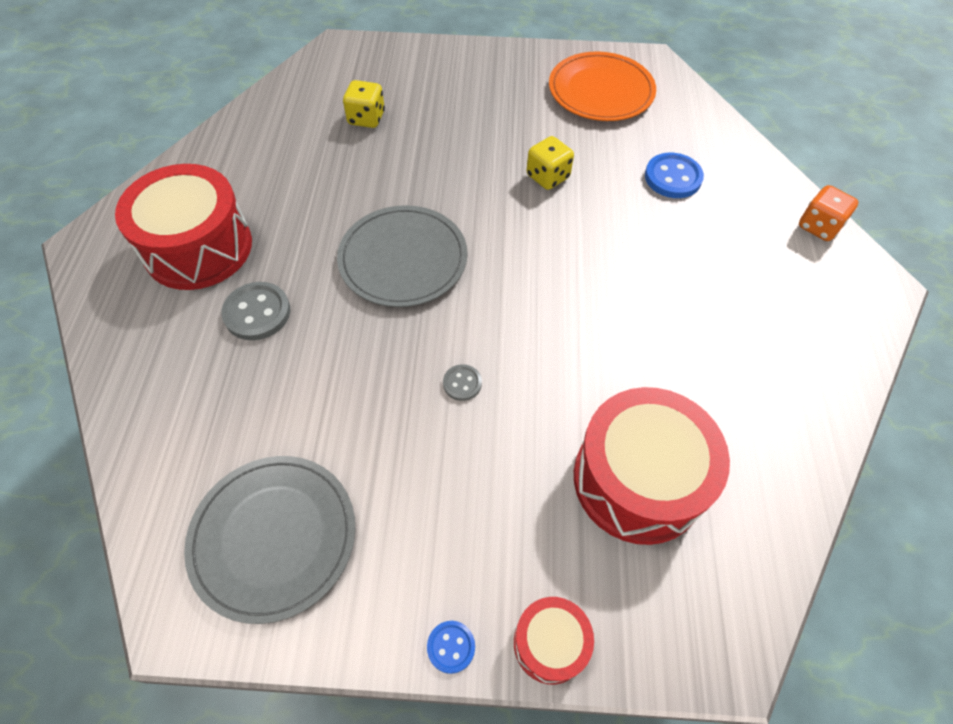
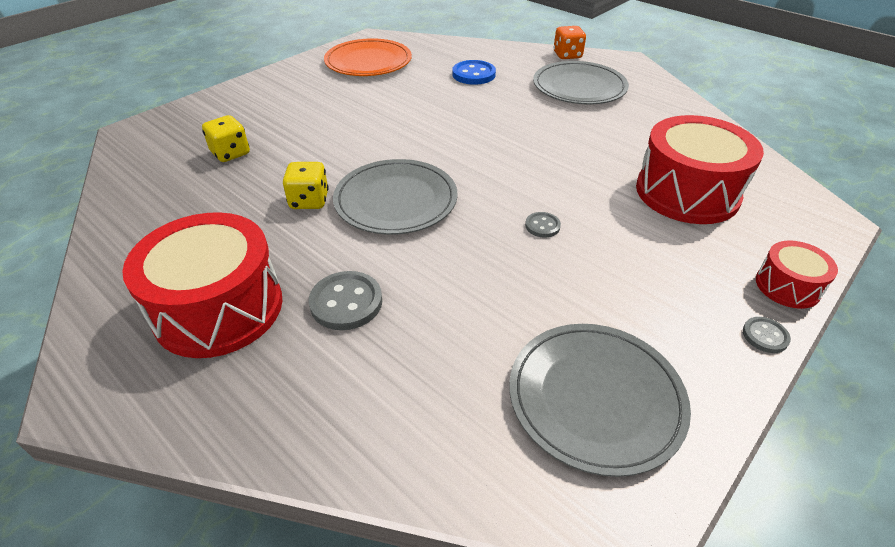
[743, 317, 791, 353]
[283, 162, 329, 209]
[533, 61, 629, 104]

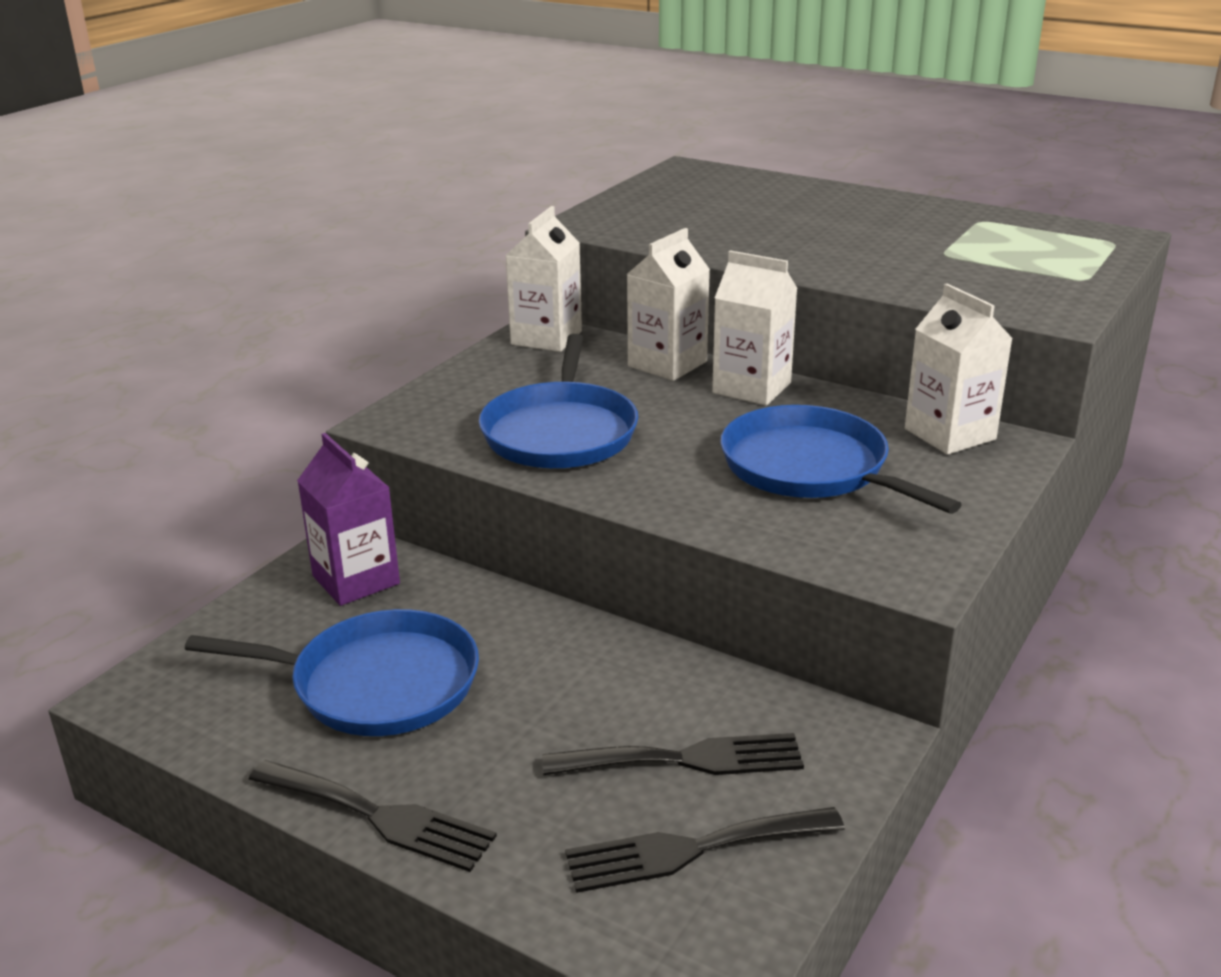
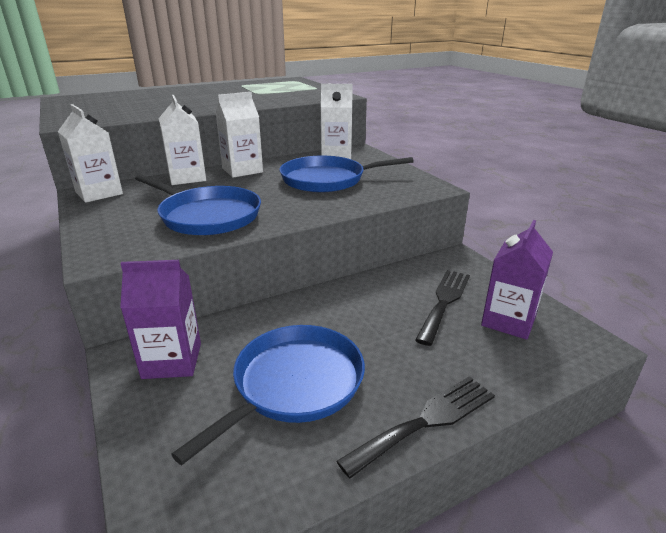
[481, 220, 553, 340]

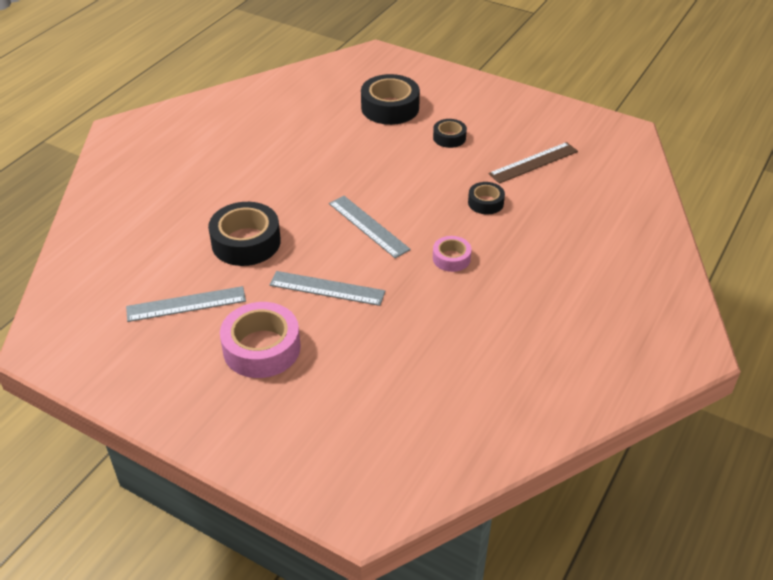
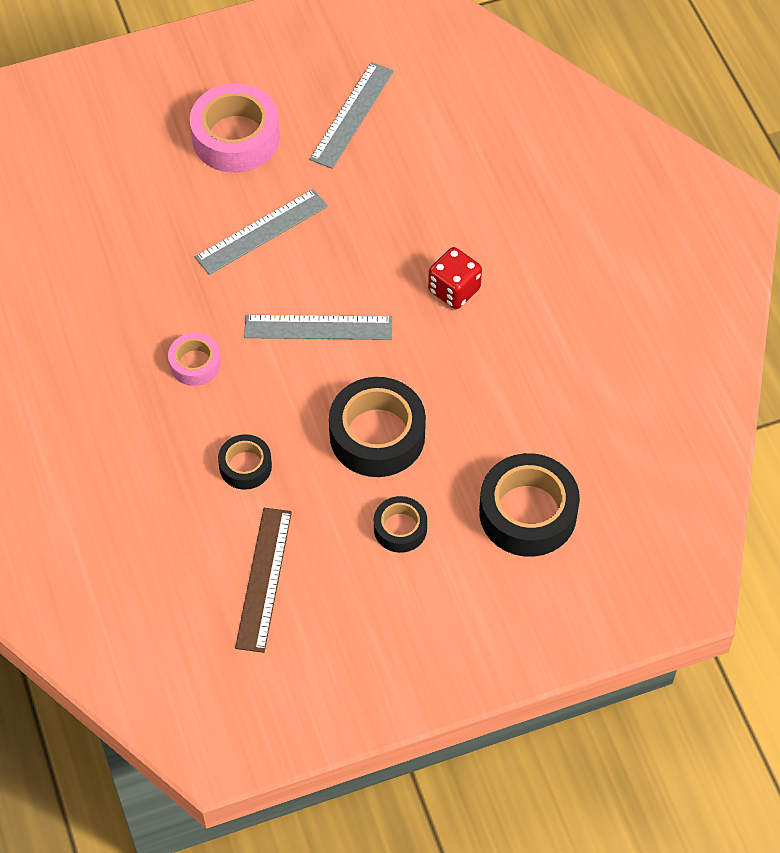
[329, 377, 426, 477]
[428, 247, 482, 309]

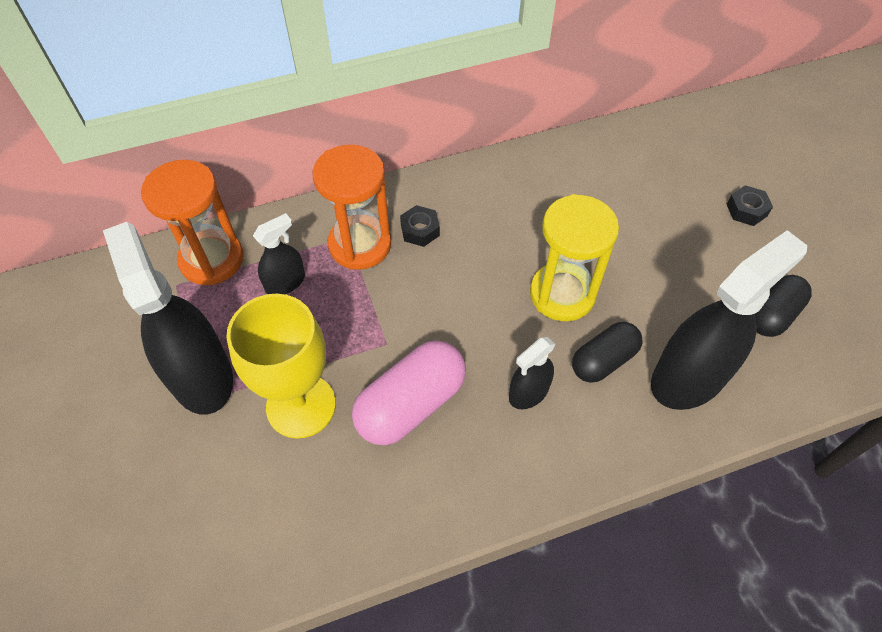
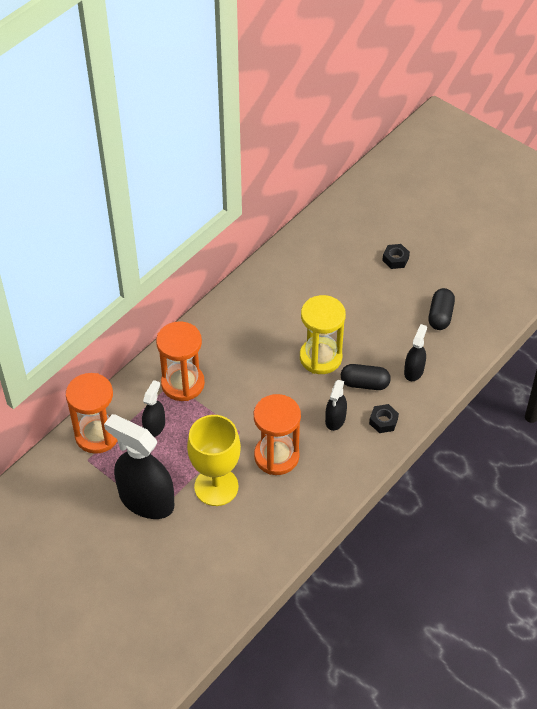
[254, 394, 301, 475]
[369, 404, 399, 433]
[341, 364, 391, 390]
[404, 324, 427, 381]

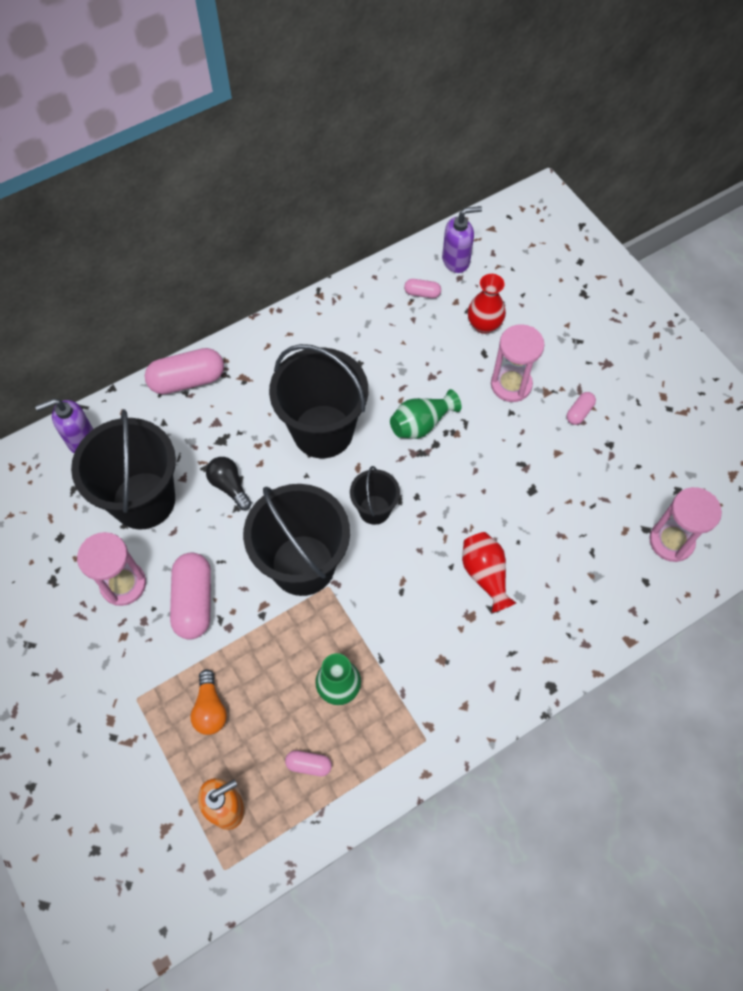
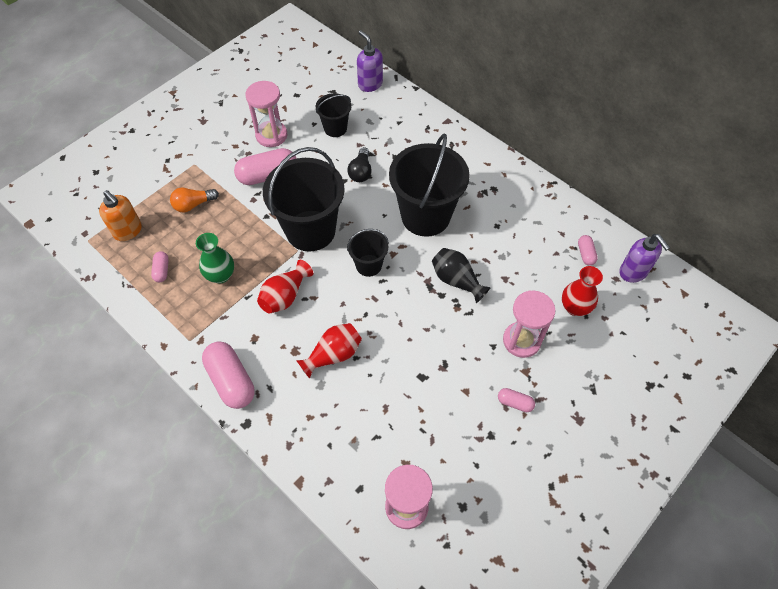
[316, 93, 351, 137]
[202, 342, 254, 409]
[347, 147, 372, 182]
[432, 248, 491, 303]
[257, 260, 313, 313]

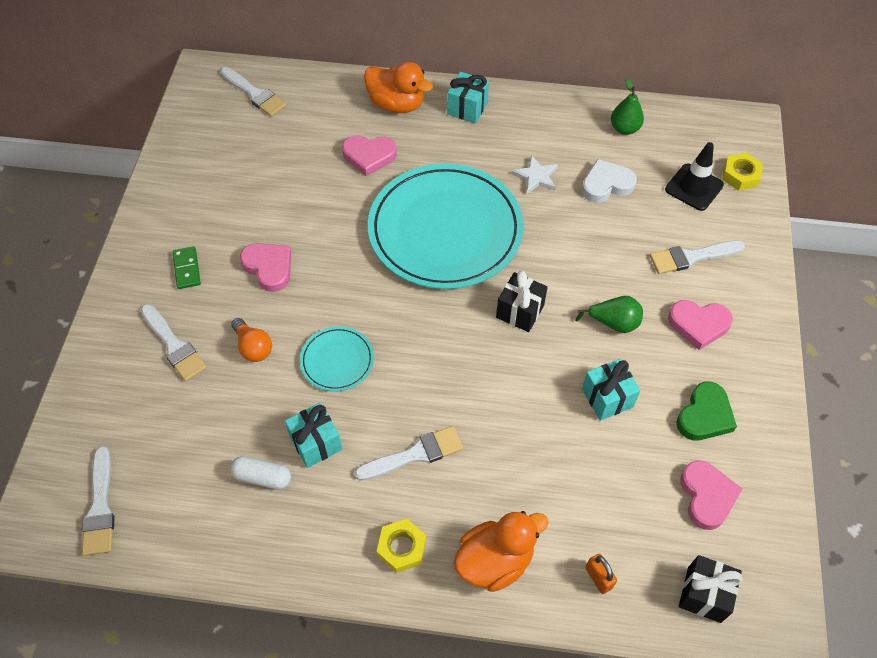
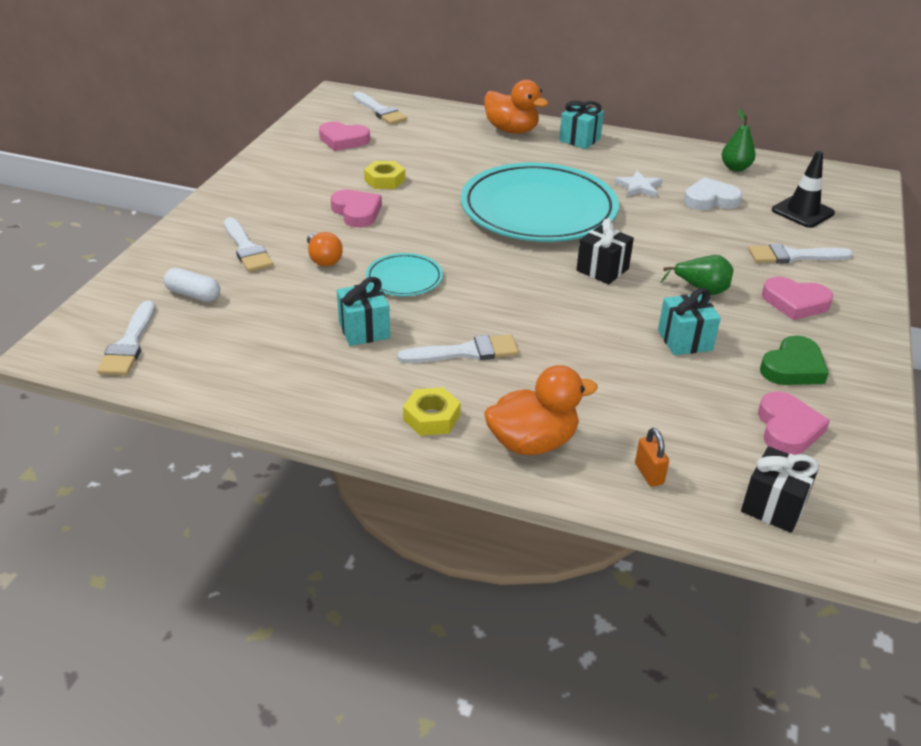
[173, 246, 201, 289] (first image)
[164, 268, 220, 302]
[319, 121, 370, 151]
[364, 161, 405, 189]

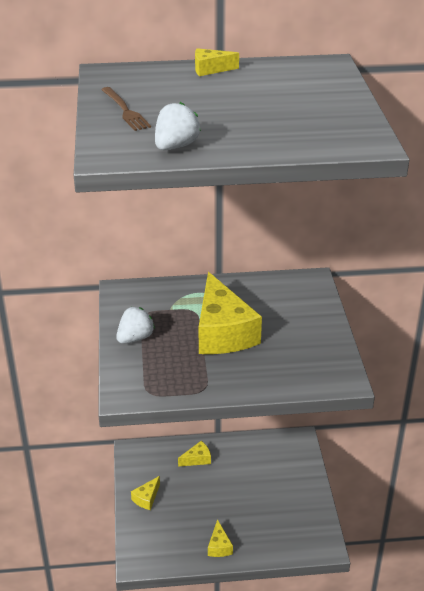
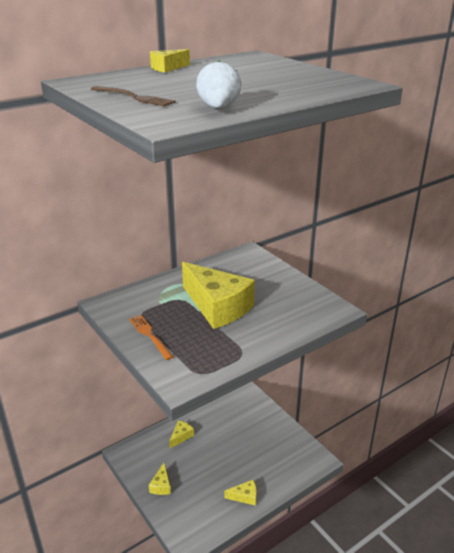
[129, 315, 174, 360]
[225, 480, 257, 506]

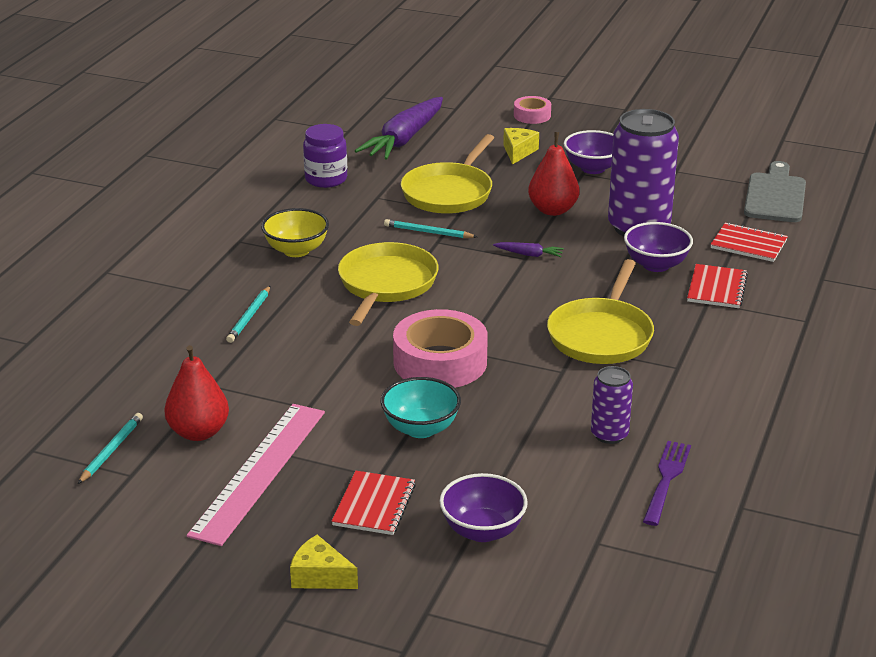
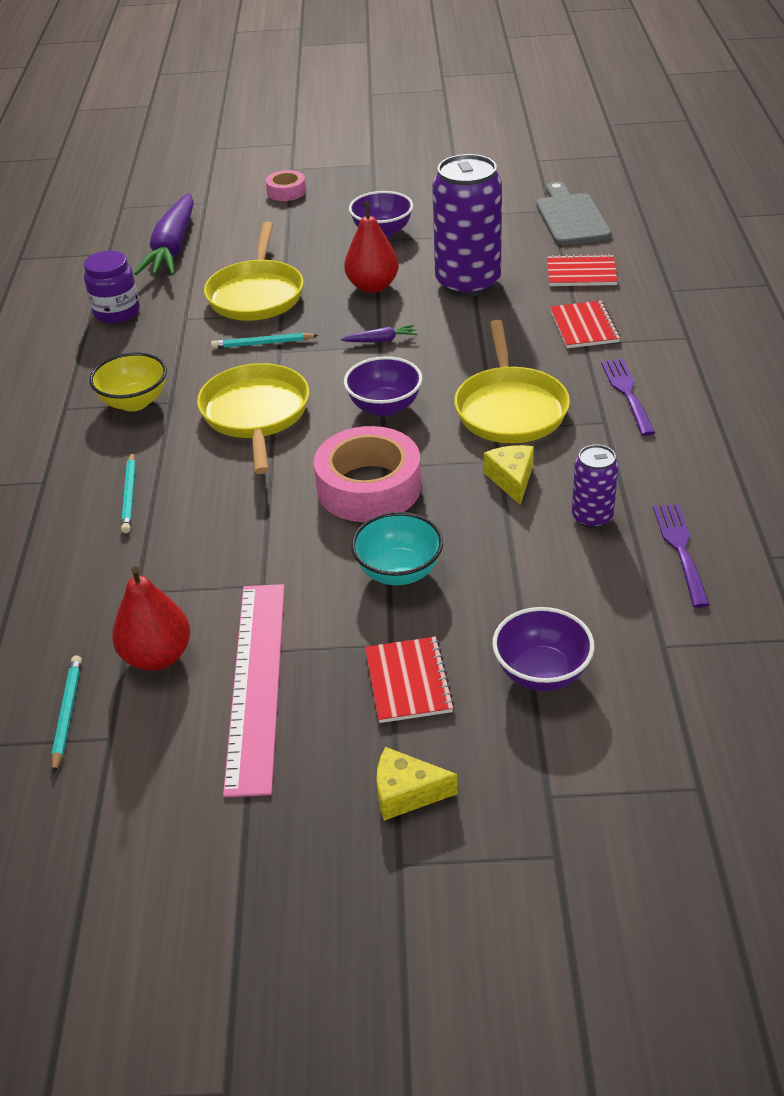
[484, 445, 534, 505]
[344, 356, 423, 417]
[601, 359, 655, 436]

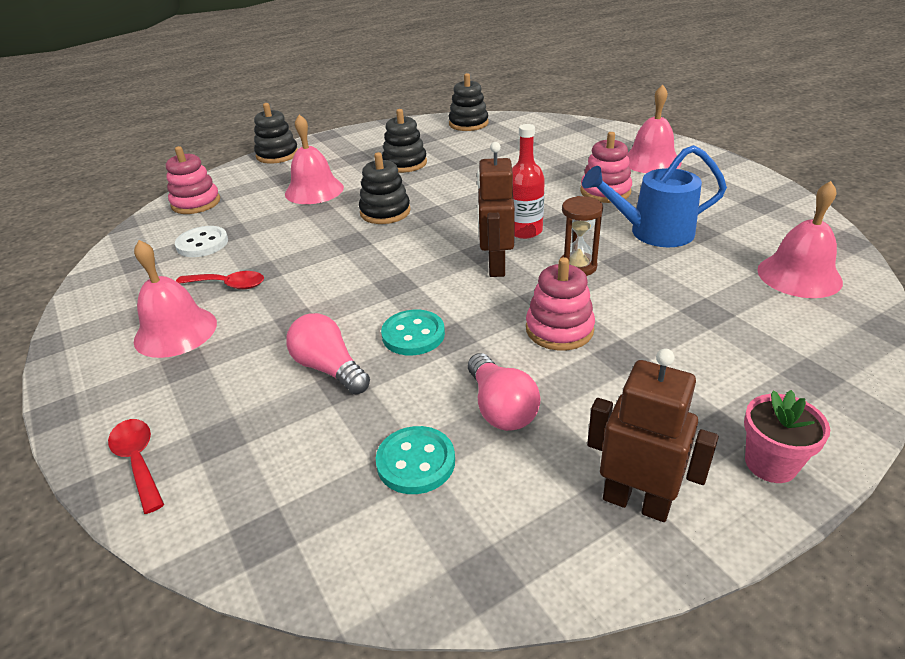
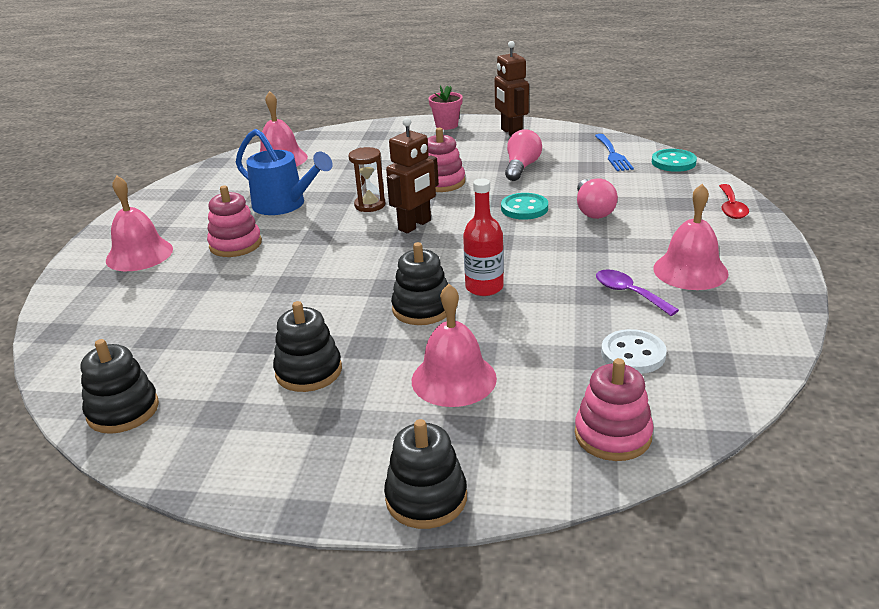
[596, 269, 679, 316]
[652, 149, 697, 172]
[463, 179, 504, 296]
[595, 134, 634, 171]

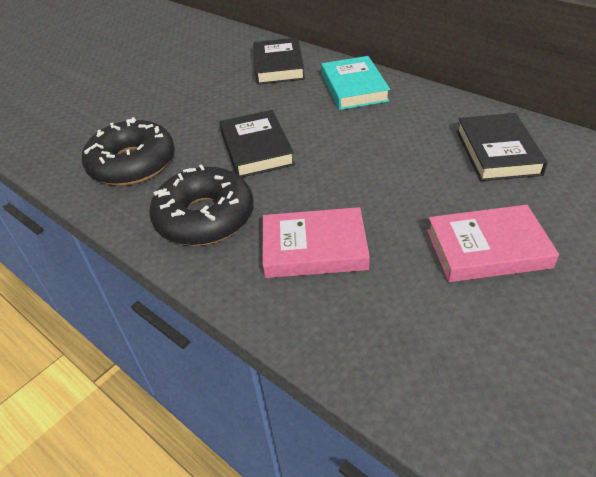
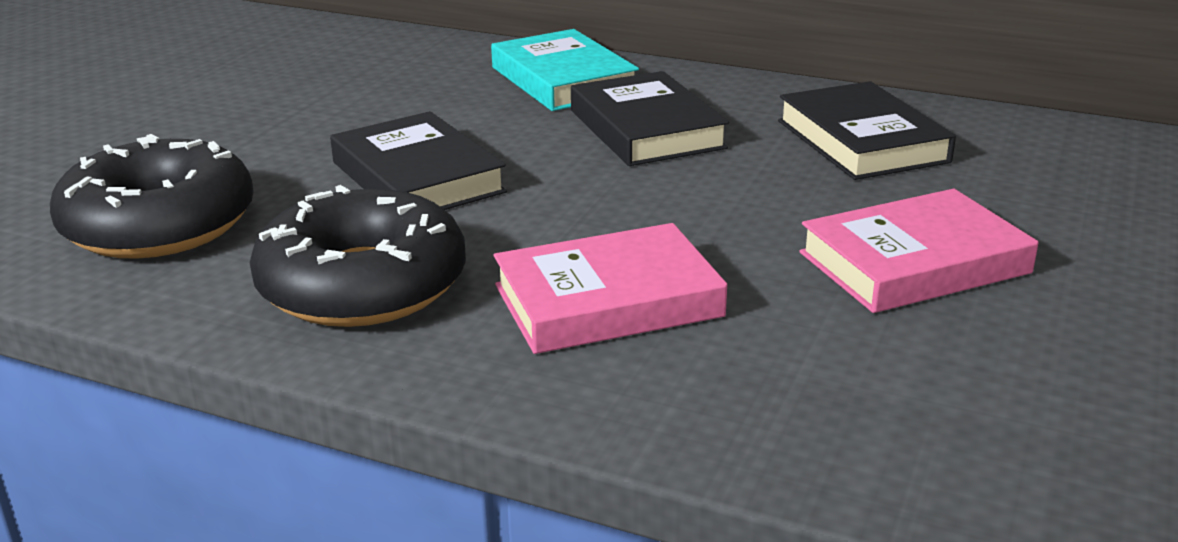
[571, 71, 729, 166]

